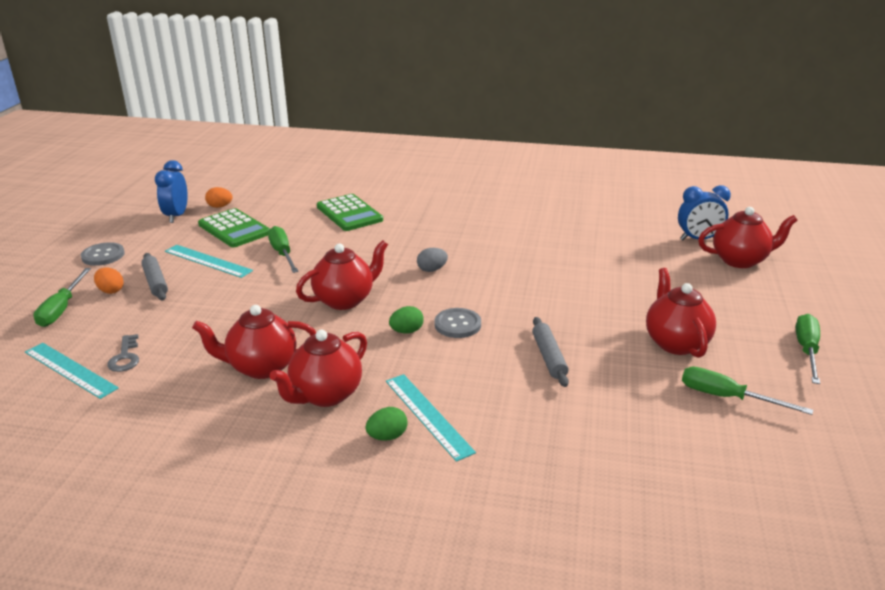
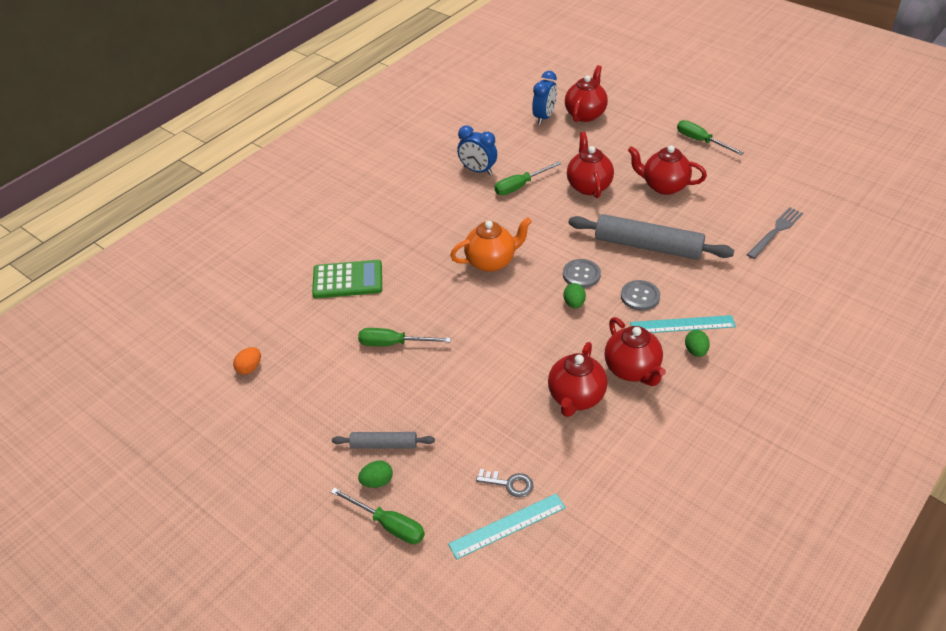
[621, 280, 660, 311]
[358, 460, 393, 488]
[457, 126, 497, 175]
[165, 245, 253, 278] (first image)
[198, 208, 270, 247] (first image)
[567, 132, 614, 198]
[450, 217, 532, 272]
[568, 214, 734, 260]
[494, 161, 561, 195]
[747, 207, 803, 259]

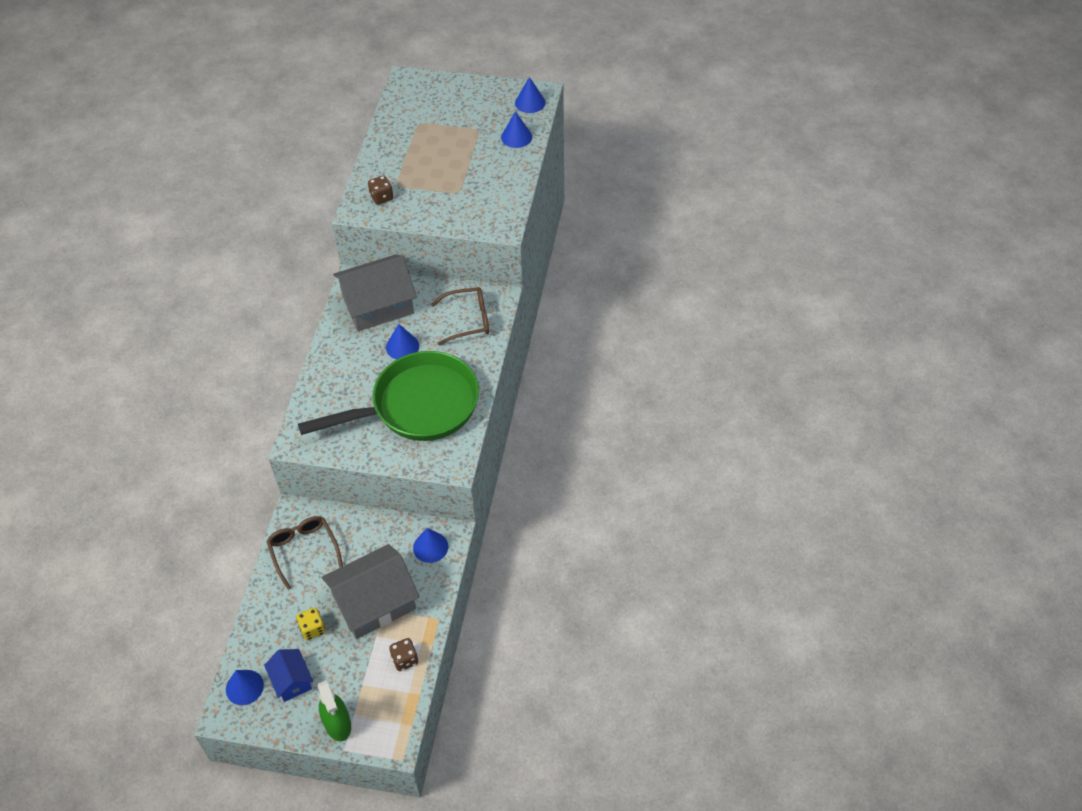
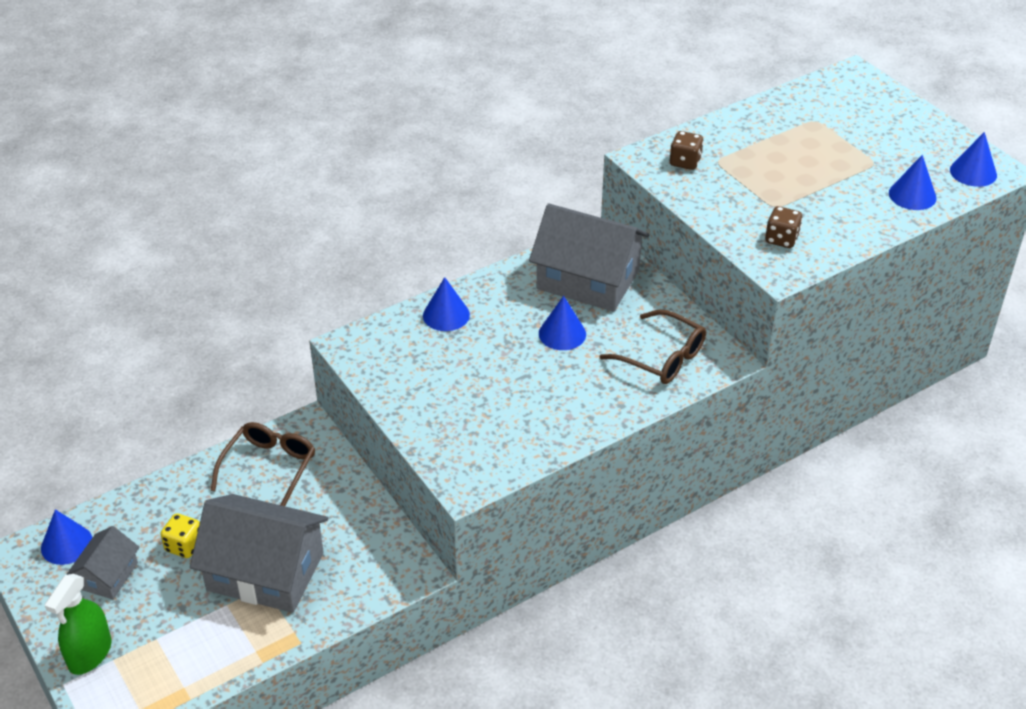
[67, 526, 140, 599]
[298, 351, 479, 441] (first image)
[765, 206, 803, 248]
[423, 277, 470, 331]

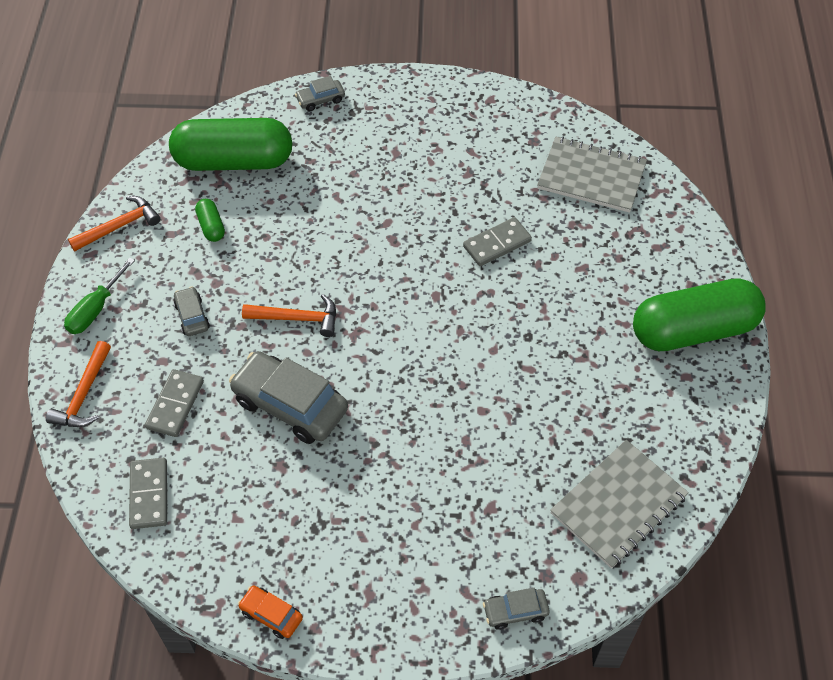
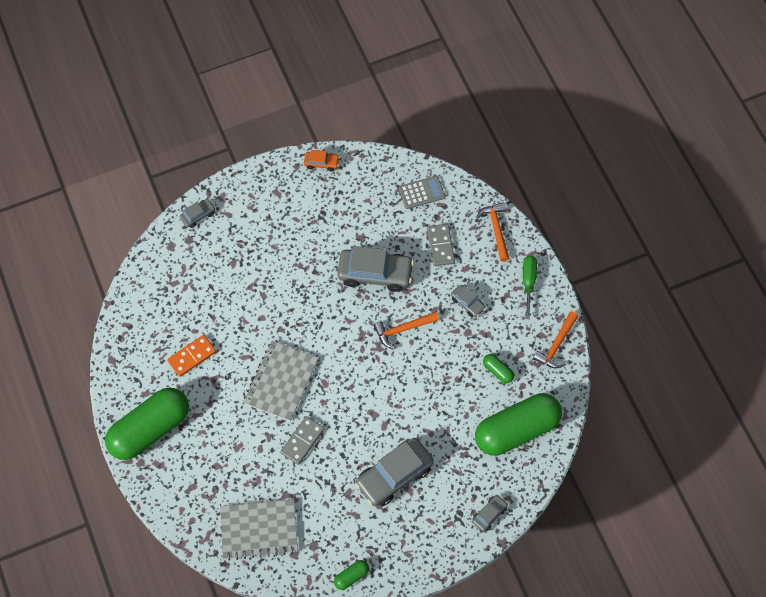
[399, 176, 445, 209]
[243, 341, 318, 421]
[167, 335, 216, 377]
[334, 560, 369, 590]
[355, 438, 434, 506]

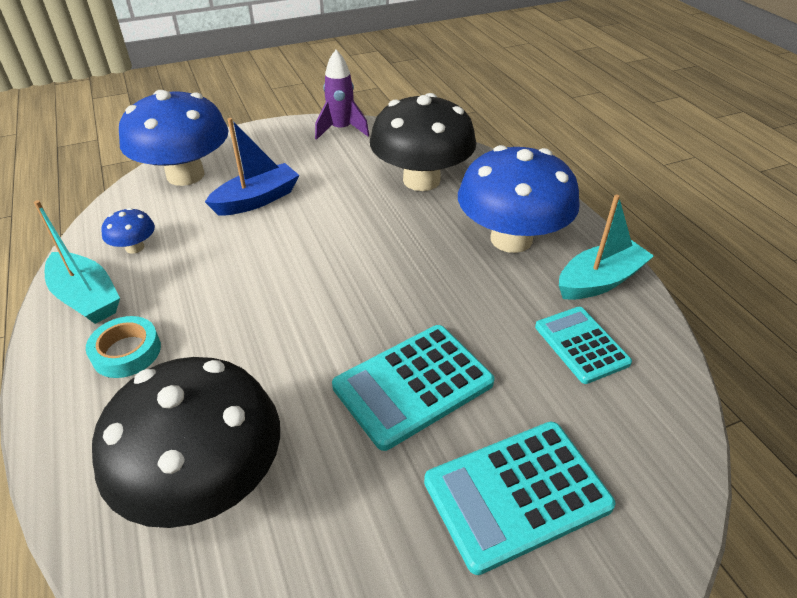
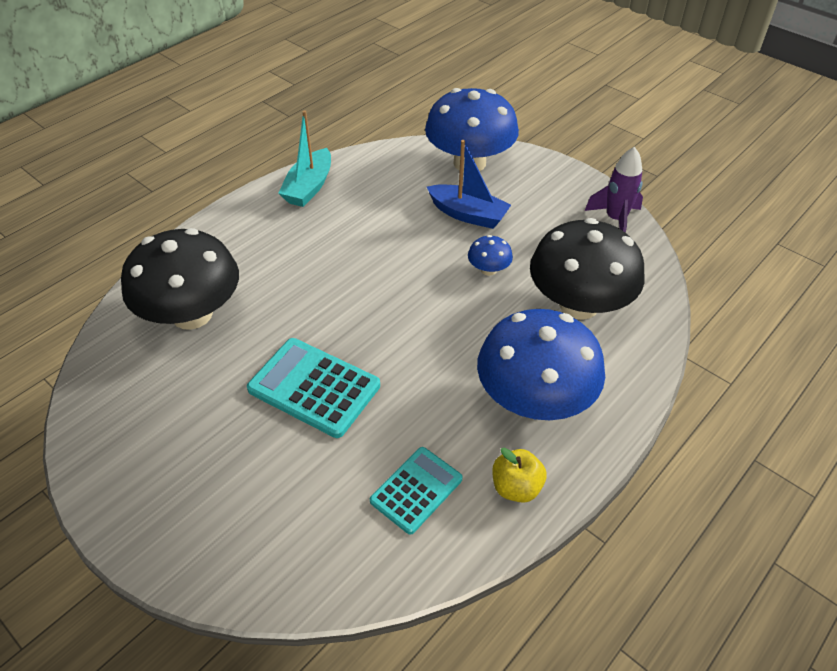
[86, 316, 161, 378] (first image)
[468, 235, 513, 276]
[424, 422, 616, 575] (first image)
[492, 448, 547, 503]

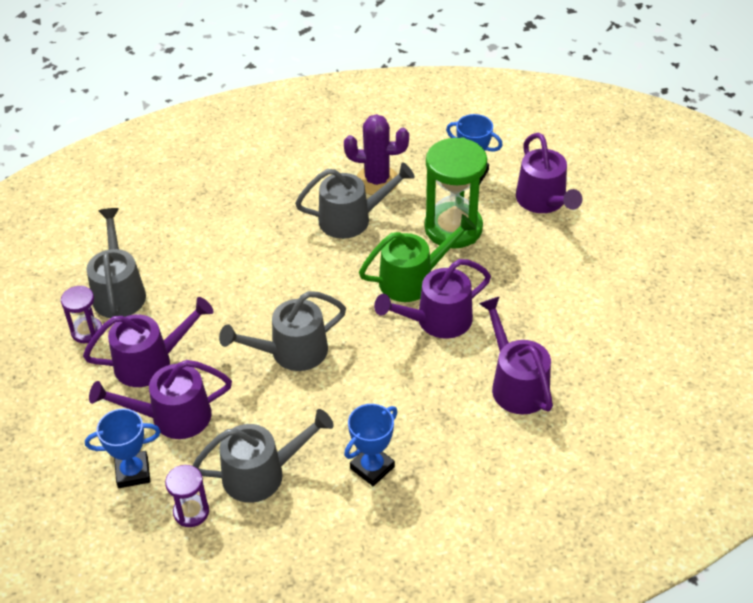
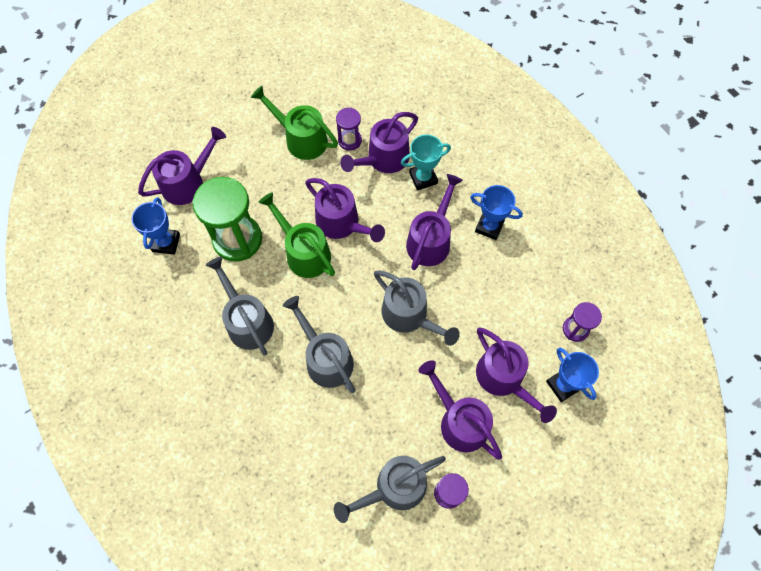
[283, 296, 355, 393]
[344, 114, 409, 195] (first image)
[251, 86, 338, 160]
[336, 107, 362, 151]
[401, 134, 451, 190]
[406, 174, 463, 270]

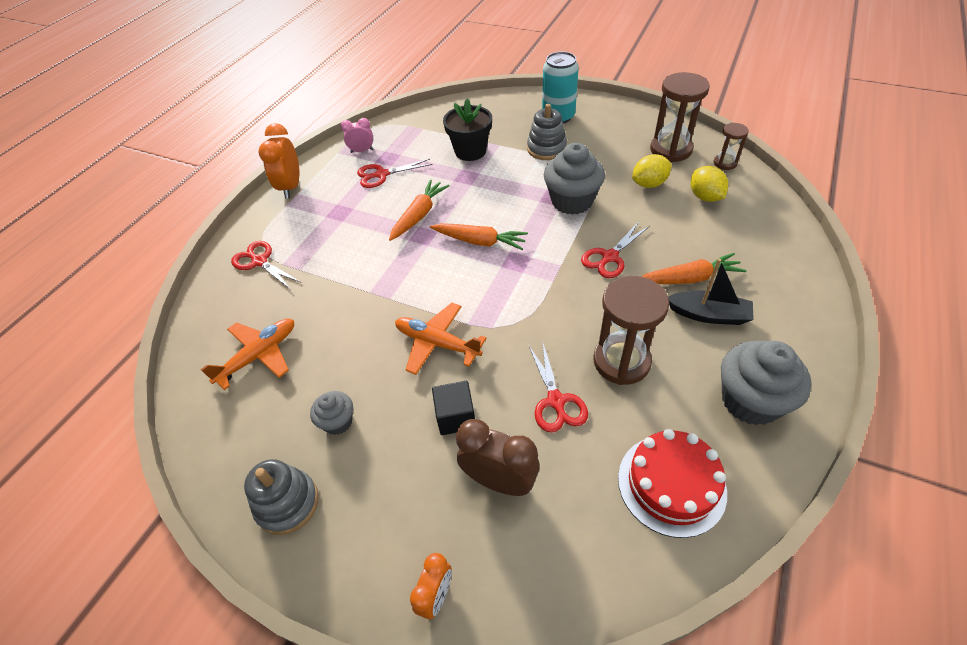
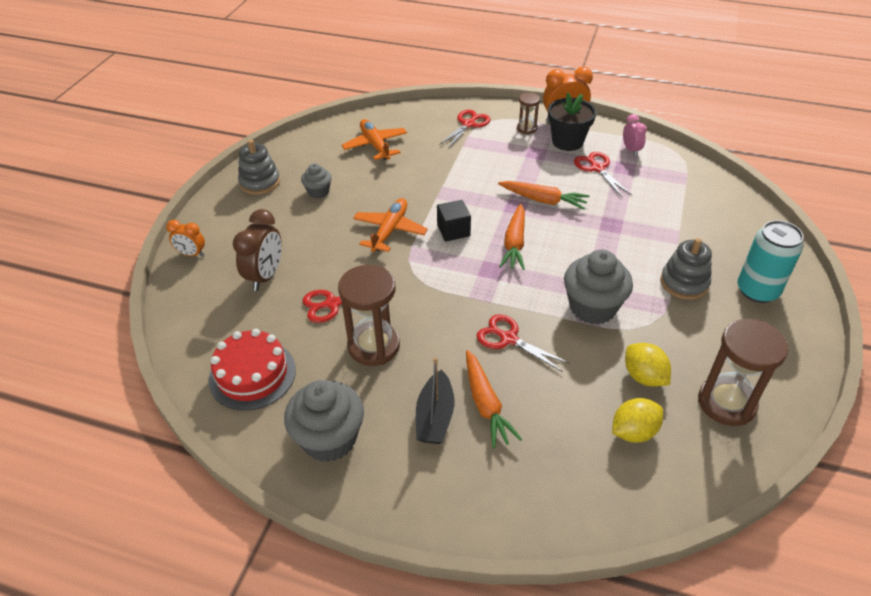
[341, 119, 407, 160]
[437, 200, 471, 242]
[548, 93, 596, 151]
[517, 93, 540, 134]

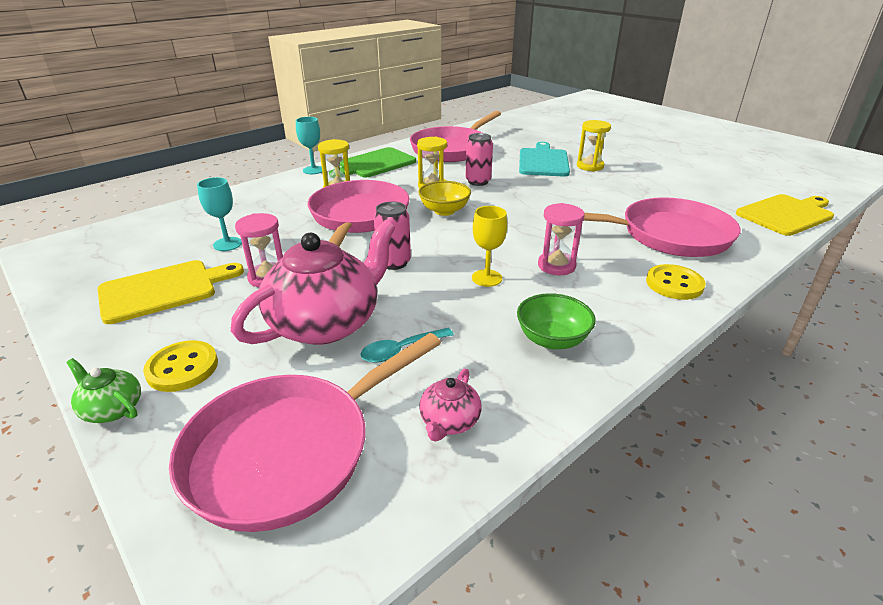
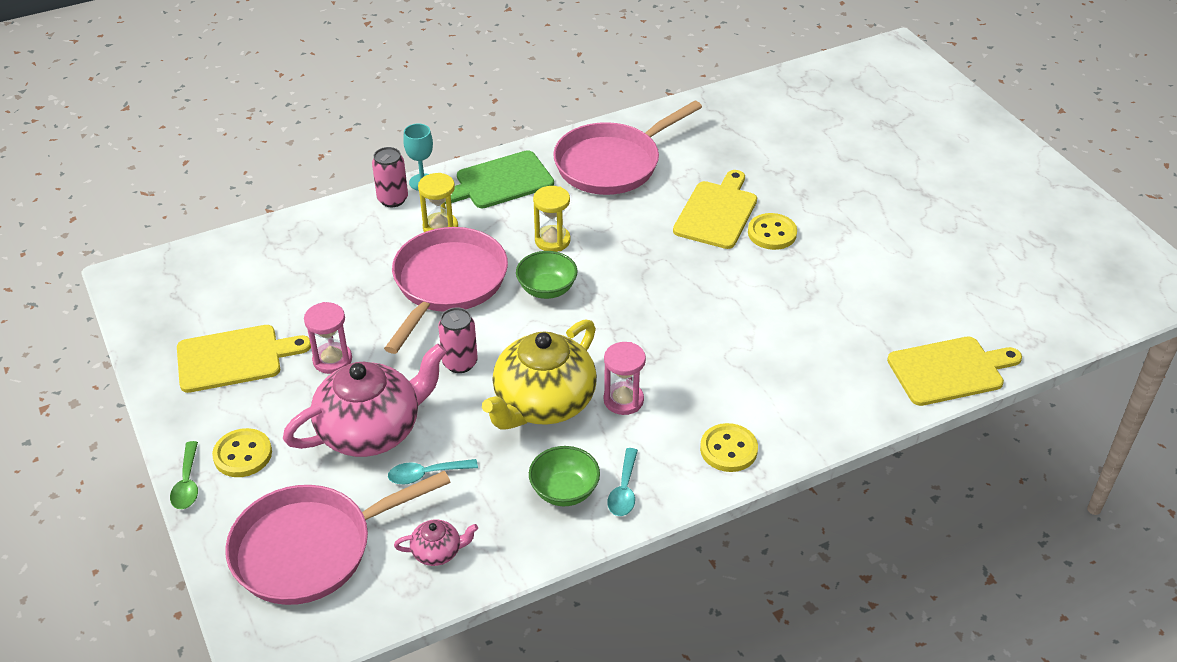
[170, 441, 198, 509]
[197, 177, 242, 251] (first image)
[516, 251, 578, 299]
[394, 519, 478, 566]
[372, 147, 408, 207]
[482, 319, 597, 430]
[673, 170, 757, 249]
[748, 213, 797, 250]
[583, 197, 741, 257] (first image)
[607, 448, 638, 516]

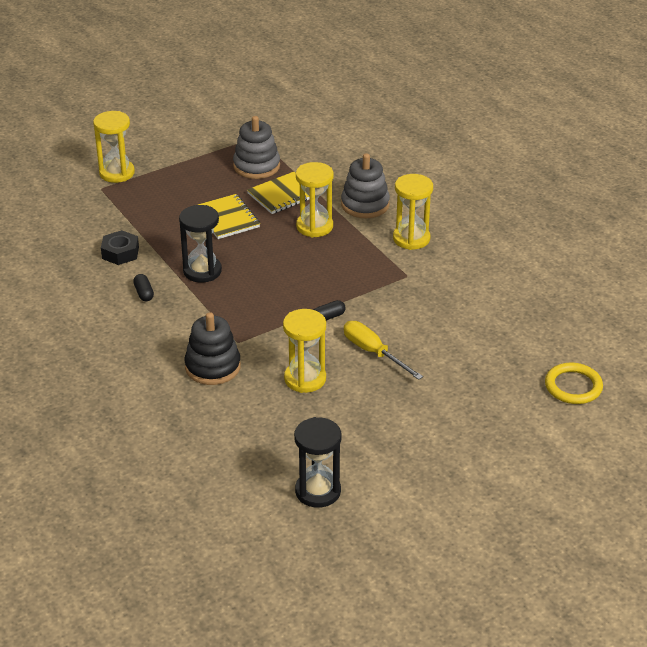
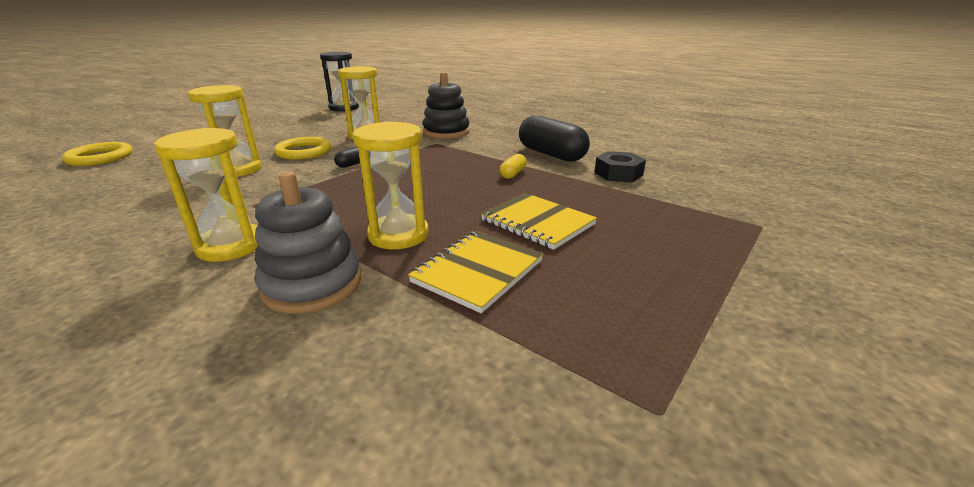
[188, 85, 262, 177]
[519, 116, 590, 162]
[499, 154, 527, 179]
[233, 116, 280, 179] (first image)
[274, 137, 331, 160]

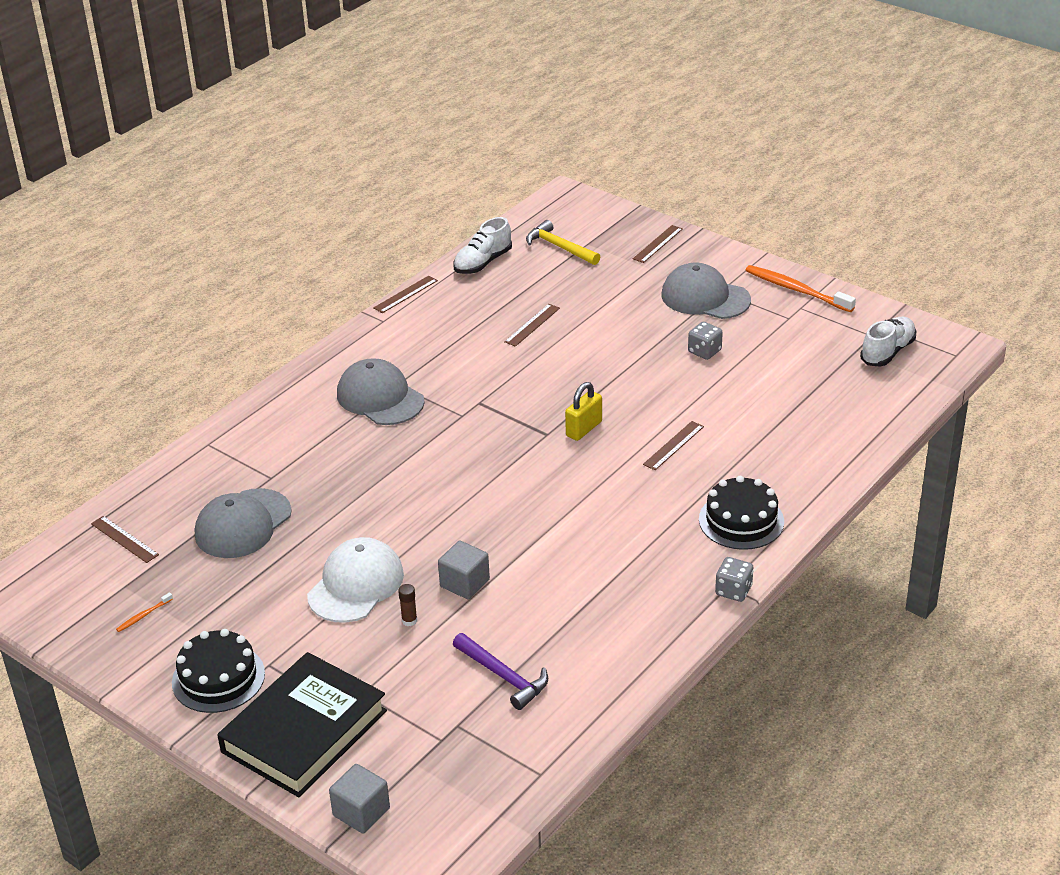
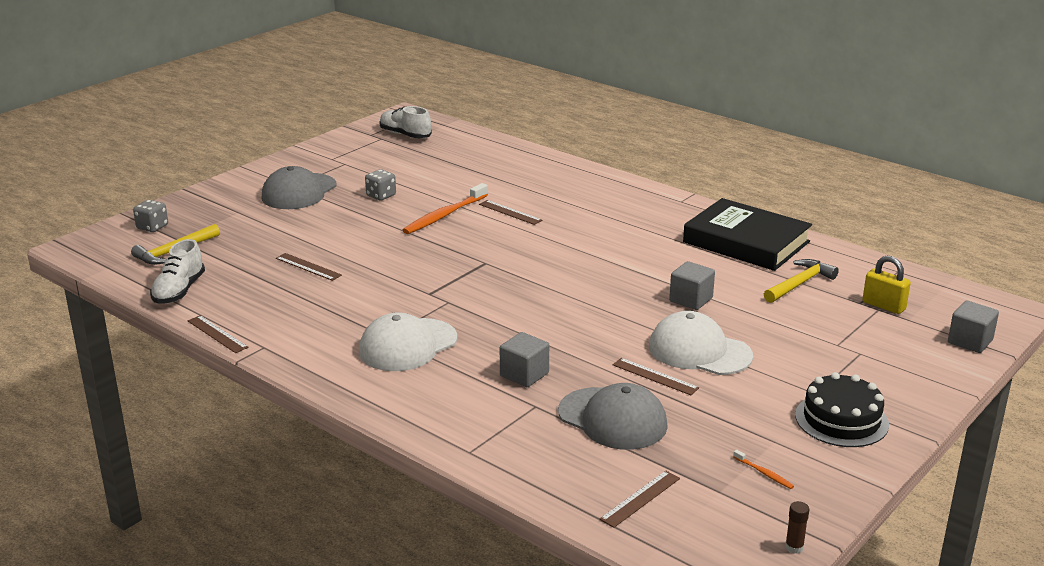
[683, 198, 812, 271]
[359, 312, 457, 371]
[785, 501, 809, 554]
[764, 259, 839, 303]
[150, 239, 205, 304]
[863, 256, 911, 314]
[613, 358, 699, 395]
[699, 476, 784, 550] (first image)
[133, 200, 168, 232]
[403, 183, 488, 234]
[500, 332, 549, 387]

